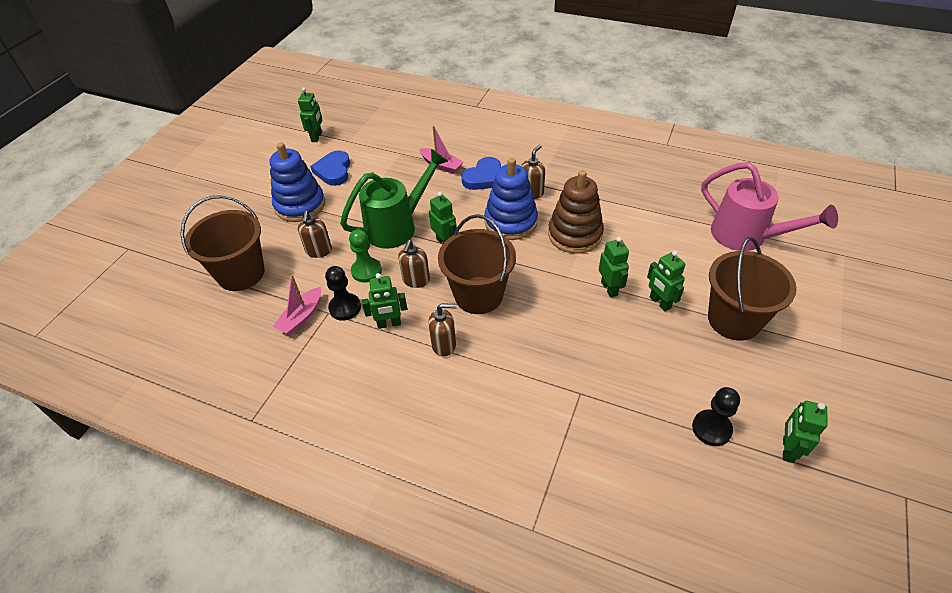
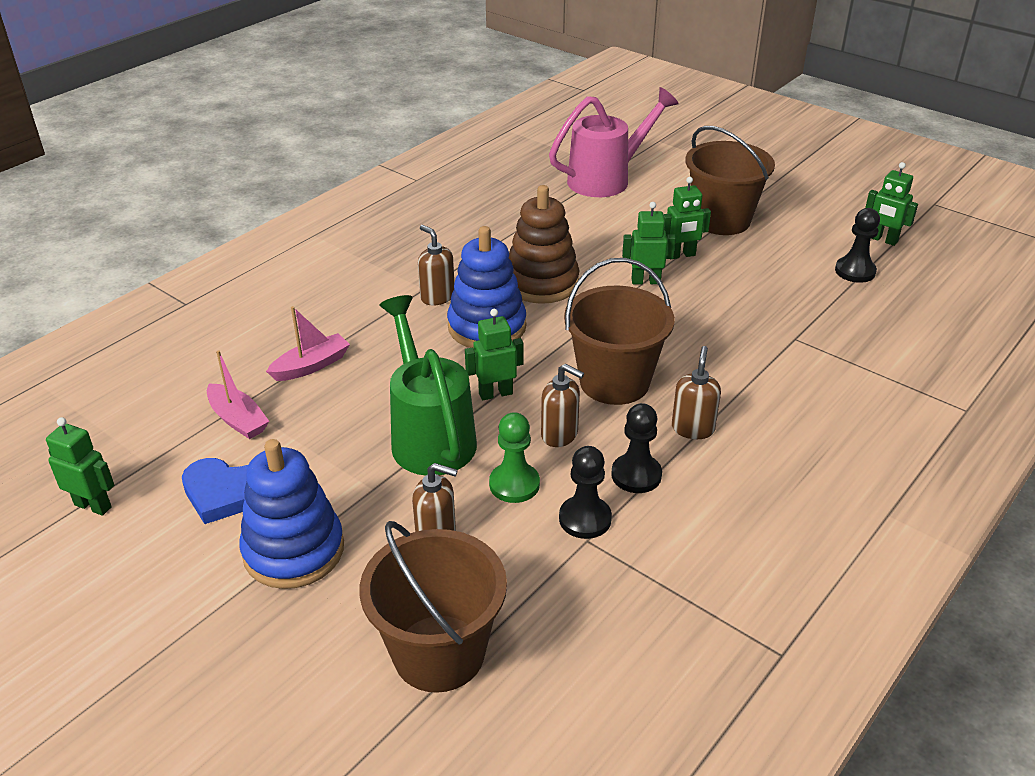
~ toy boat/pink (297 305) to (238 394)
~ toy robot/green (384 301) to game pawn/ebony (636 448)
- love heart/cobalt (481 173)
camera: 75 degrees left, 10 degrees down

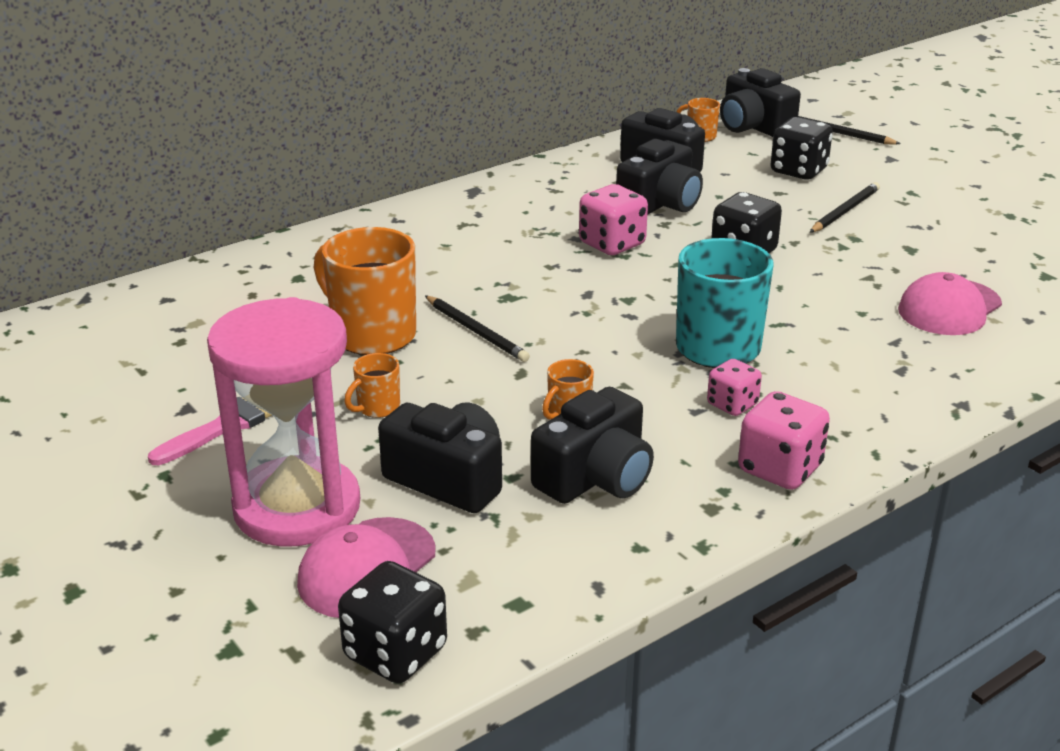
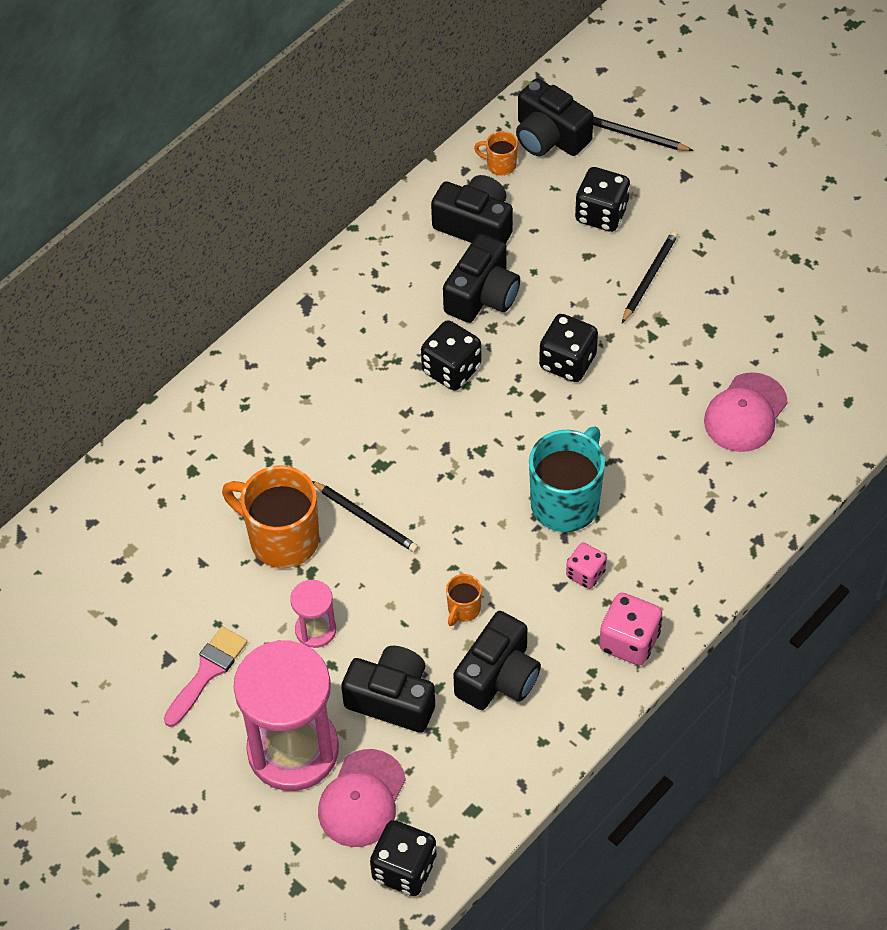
~ tea mug/orange-coloured (372 385) to hourglass/pink (313 614)
~ dice/pink (613 219) to dice/ebony (451 355)
camera: 10 degrees left, 25 degrees up

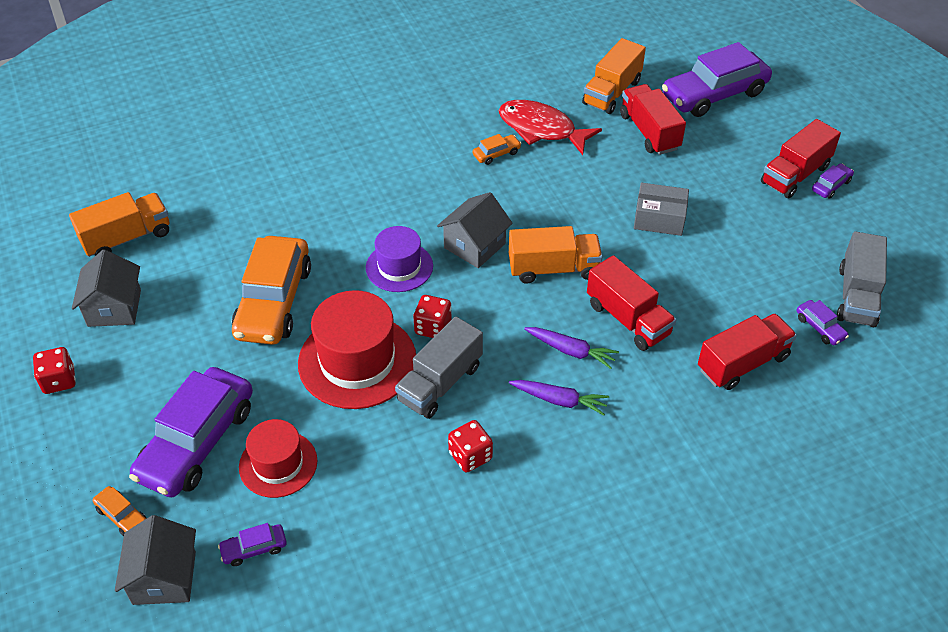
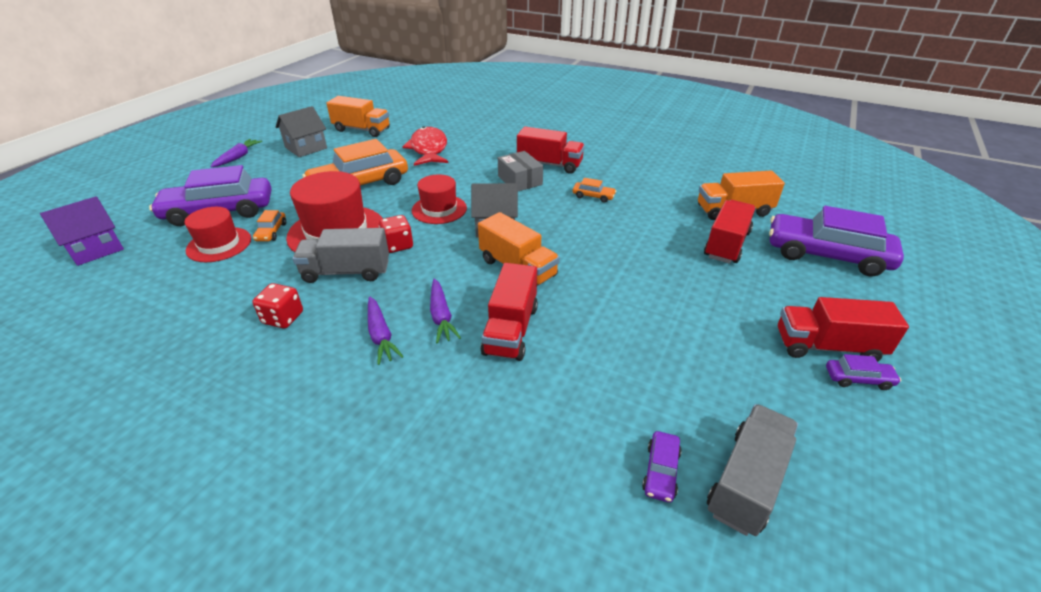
~ house/gray (155 560) to house/royal purple (82 231)
~ dice/crimson (54 370) to root vegetable/royal purple (236 153)
~ car/orange-coloured (119 511) to (269 226)
~ fish/crimson (550 127) to (425 146)
~ hat/royal purple (399 259) to hat/crimson (439 199)
~ box/gray (661 209) to (520 171)
~ lorry/crimson (747 351) to (551 150)
~ lorry/gray (862 279) = (752 470) 150 degrees clockwise
- car/royal purple (252 544)
camera: 50 degrees right, 10 degrees down

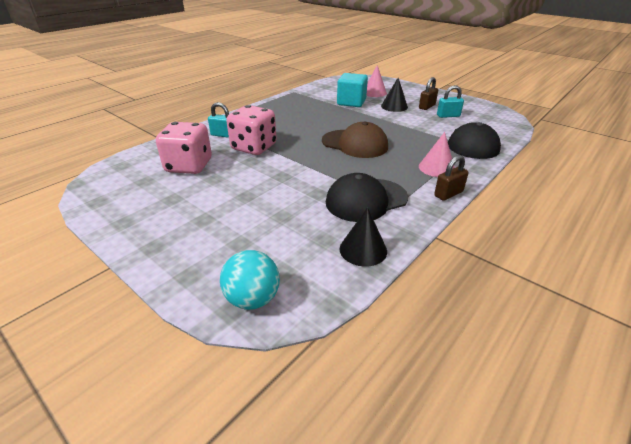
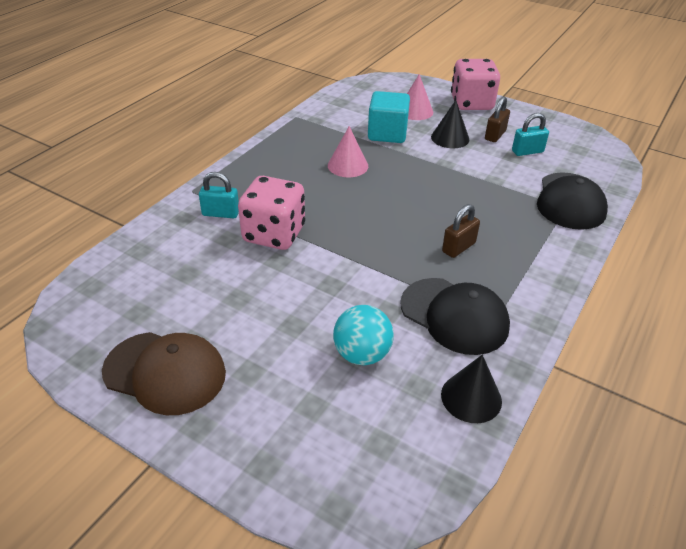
~ peaked cap/brown (355 140) to (164 373)
~ cone/pink (437 154) to (348 151)
~ play ball/aqua (250 280) to (363 335)
~ peaked cap/ebony (367 197) = (455 316) 105 degrees counterclockwise
~ padlock/brown (451 178) to (461 231)
~ dice/pink (184 148) to (475 84)
camera: 10 degrees left, 5 degrees up

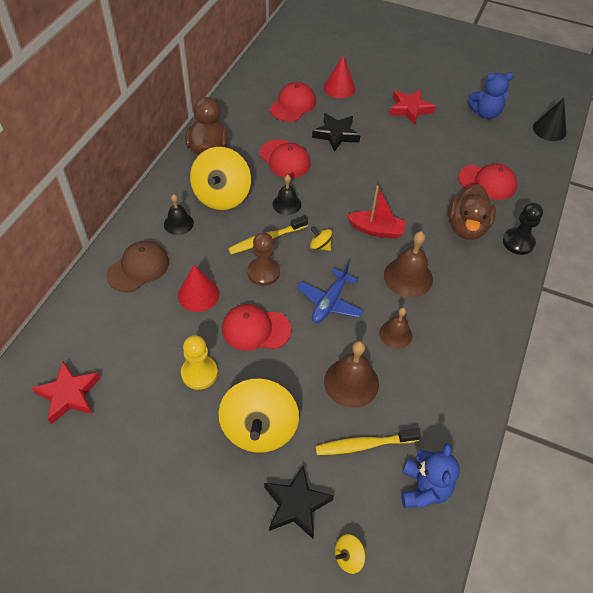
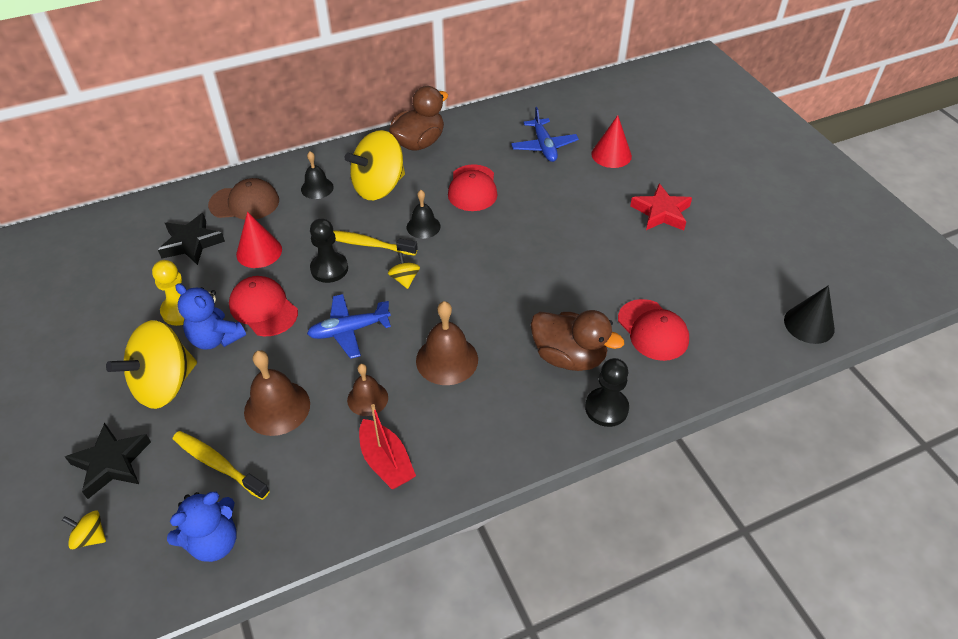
~ five-pointed star/ebony (336 132) to (191 239)
~ teddy/cobalt (491 96) to (210 316)
~ game pawn/brown (263 259) to game pawn/ebony (329 250)
~ toy boat/crimson (376 212) to (387 446)
~ peaked cap/crimson (293 102) to plane/cobalt (545 134)
~ toy duck/brown (472 212) = (577 340) 120 degrees counterclockwise
- five-pointed star/crimson (66 392)
camera: 45 degrees right, 5 degrees down

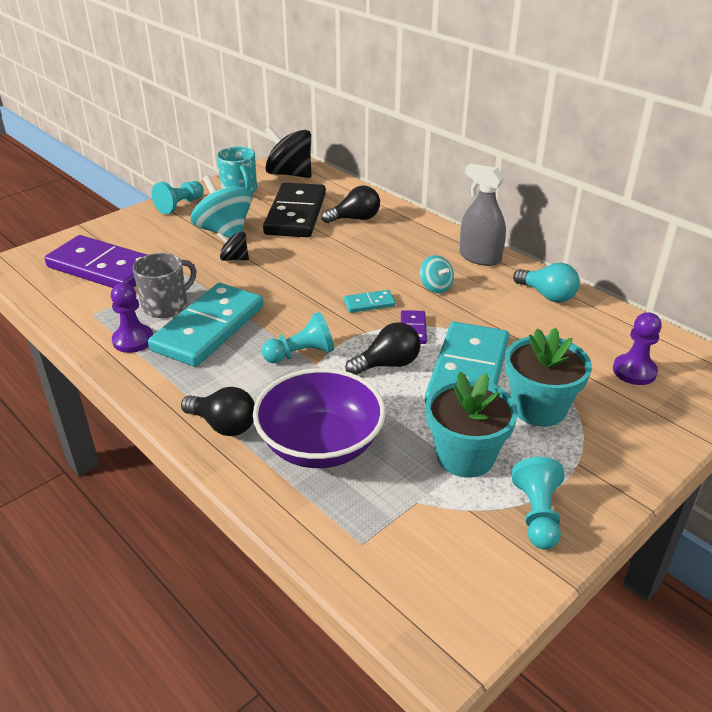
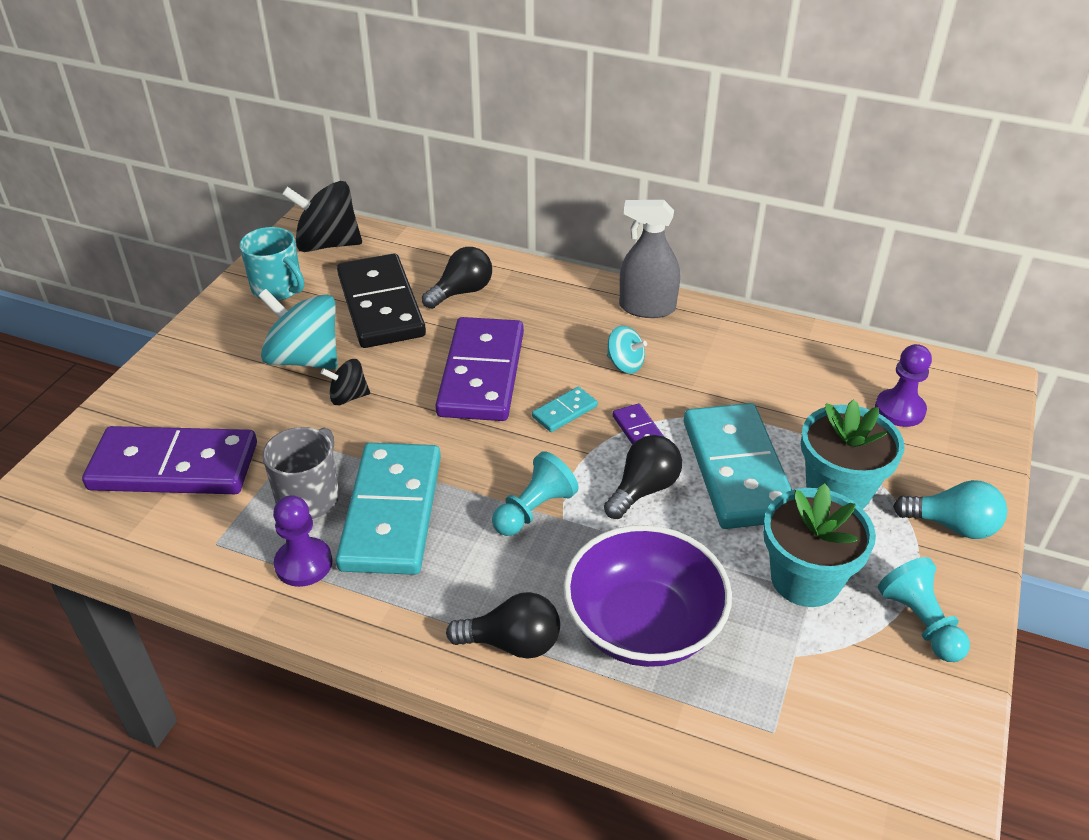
+ domino tile/royal purple (479 369)
~ light bulb/aqua (546 283) to (950 509)
- game pawn/aqua (178 197)
camera: 25 degrees left, 5 degrees up

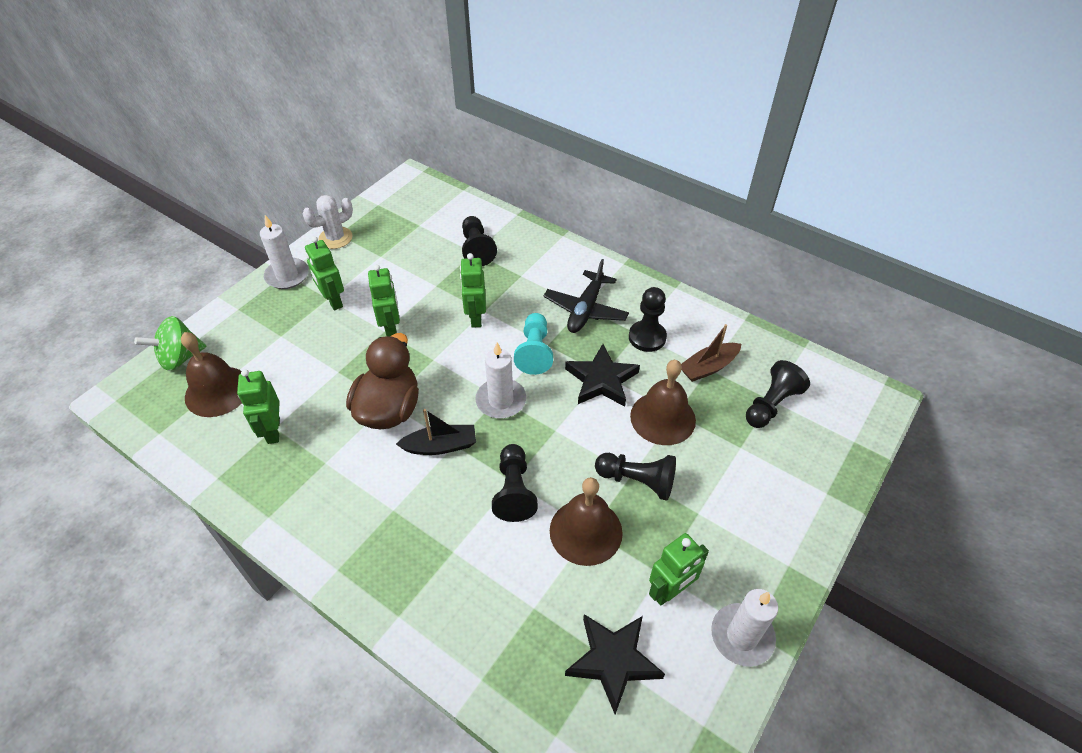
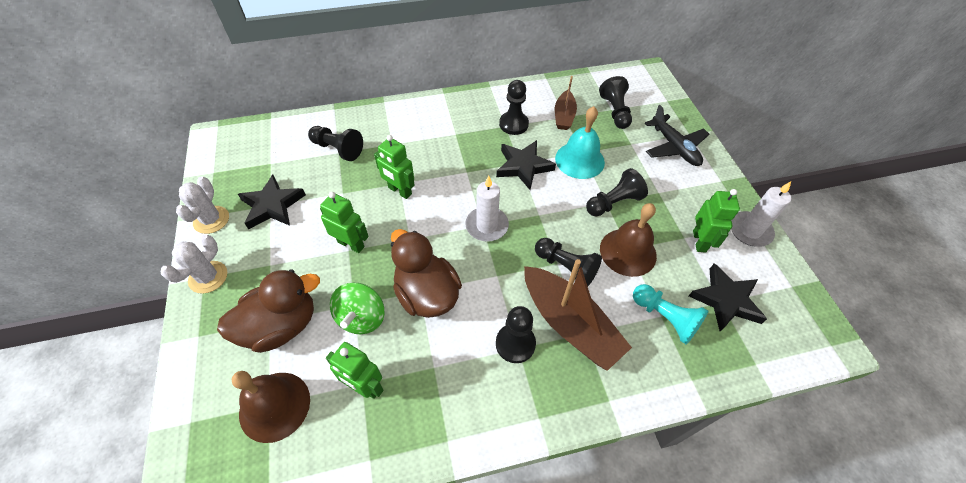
~ pillar candle/white (284 252) to cactus/white (194 264)
+ toy duck/brown (268 311)
+ five-pointed star/ebony (272 202)
~ whirligig/green (170 343) to (357 308)
+ game pawn/ebony (516 334)
+ toy boat/brown (578 315)
~ bell/brown (663 402) to bell/aqua (580 142)
~ game pawn/aqua (533 344) to (671 314)
~ plane/ebony (586 296) to (677 135)
- toy robot/green (324 273)
- toy boat/ebony (436 432)
camera: 50 degrees left, 5 degrees up

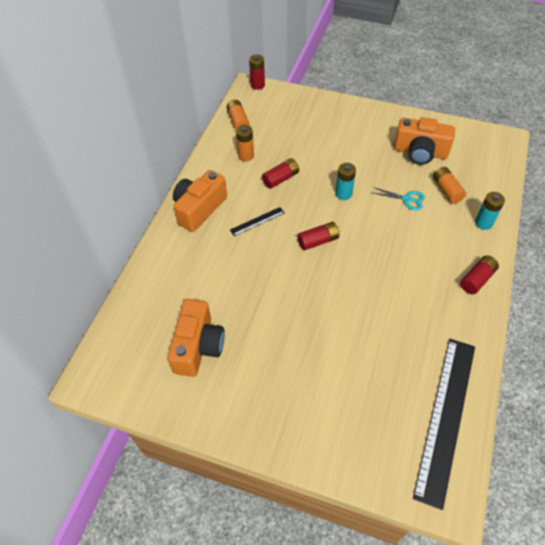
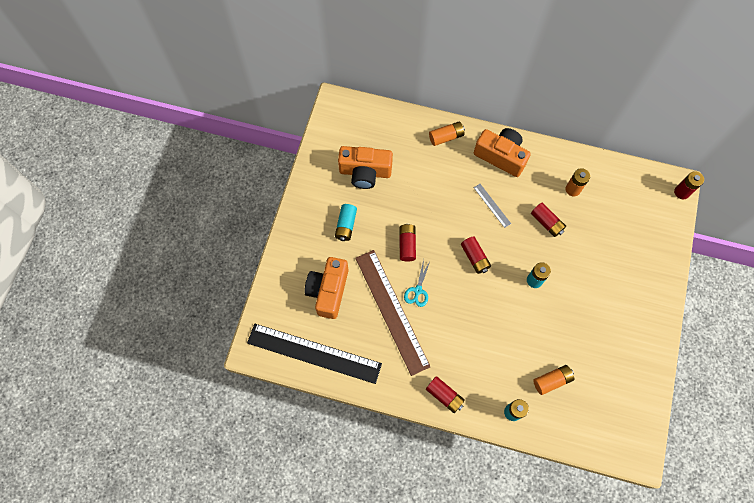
~ photo camera/orange-coloured (424 141) to (326 288)
+ battery/aqua (346 222)
+ straightedge/brown (393 313)
+ battery/crimson (407 242)
~ pair of scissors/aqua (398 198) to (417 283)
~ battery/orange-coloured (238 115) to (447 134)
~ straightedge/ebony (257 221) to straightedge/gray (492 206)
camera: 85 degrees right, 15 degrees up

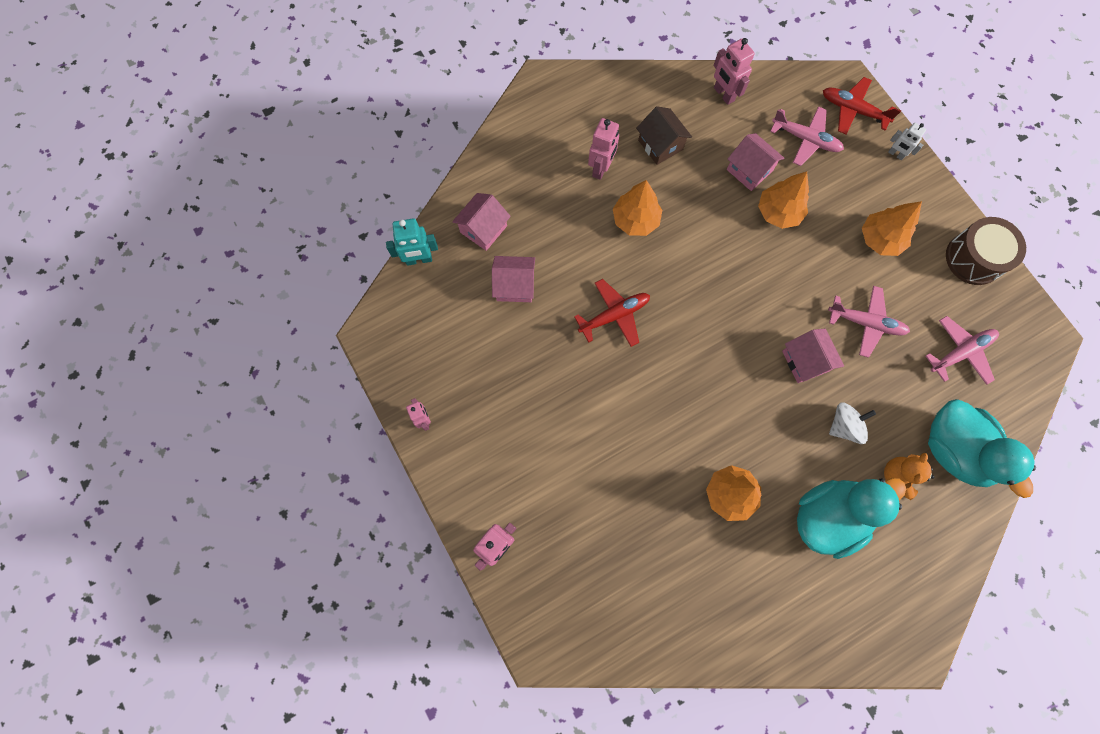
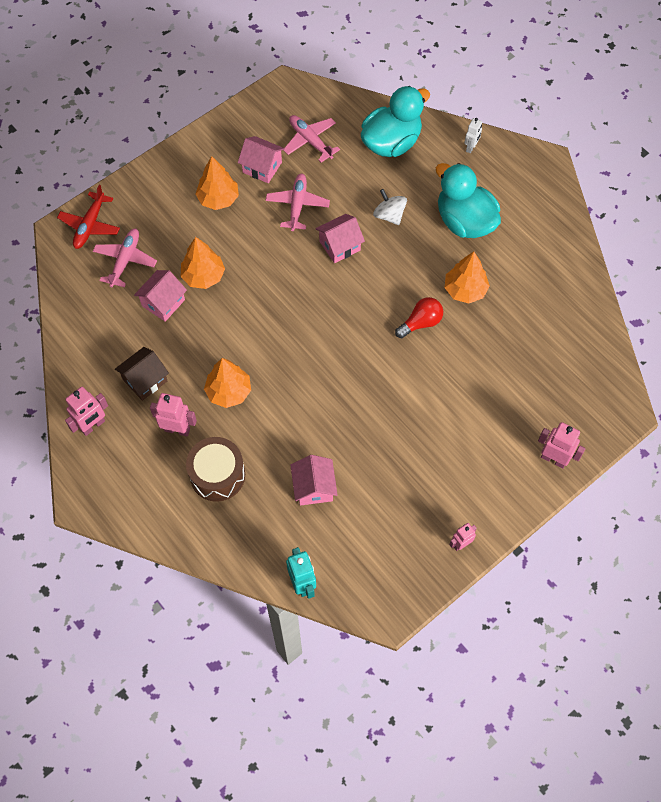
~ toy robot/pink (734 71) to (86 411)
~ snare drum/brown (986 251) to (215 469)
~ house/pink (481 222) to (261 159)
+ light bulb/crimson (419 317)
~ toy robot/white (907 141) to (473 135)
- plane/crimson (612 313)
- teddy/orange-coloured (909 476)
camera: 100 degrees left, 10 degrees down

